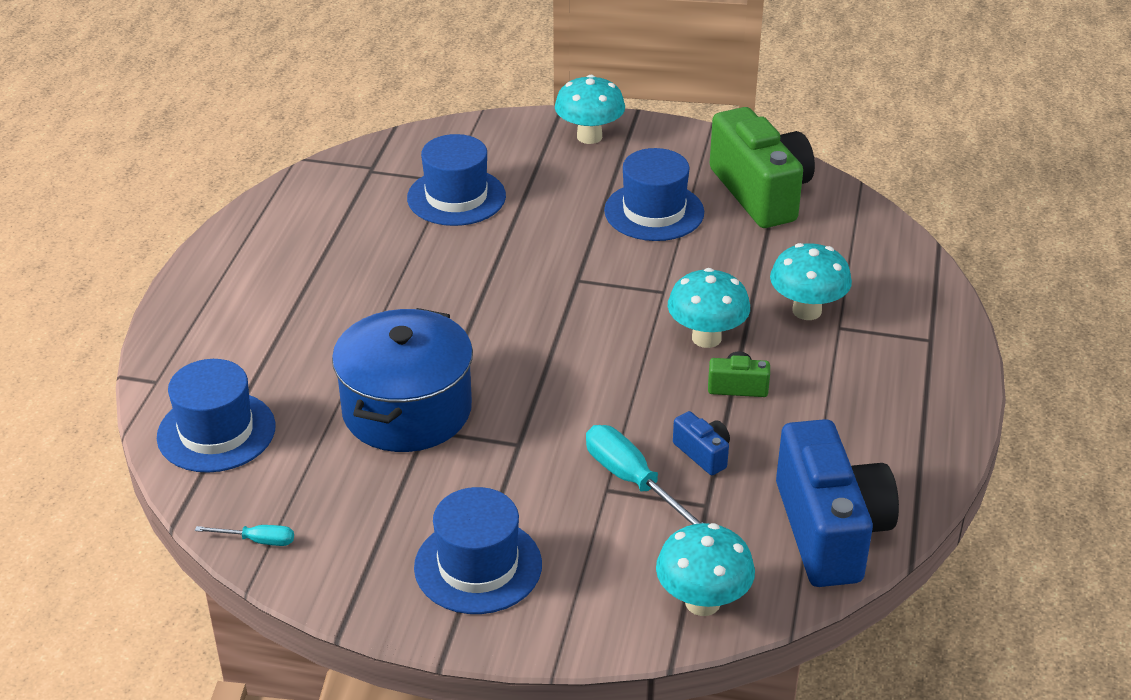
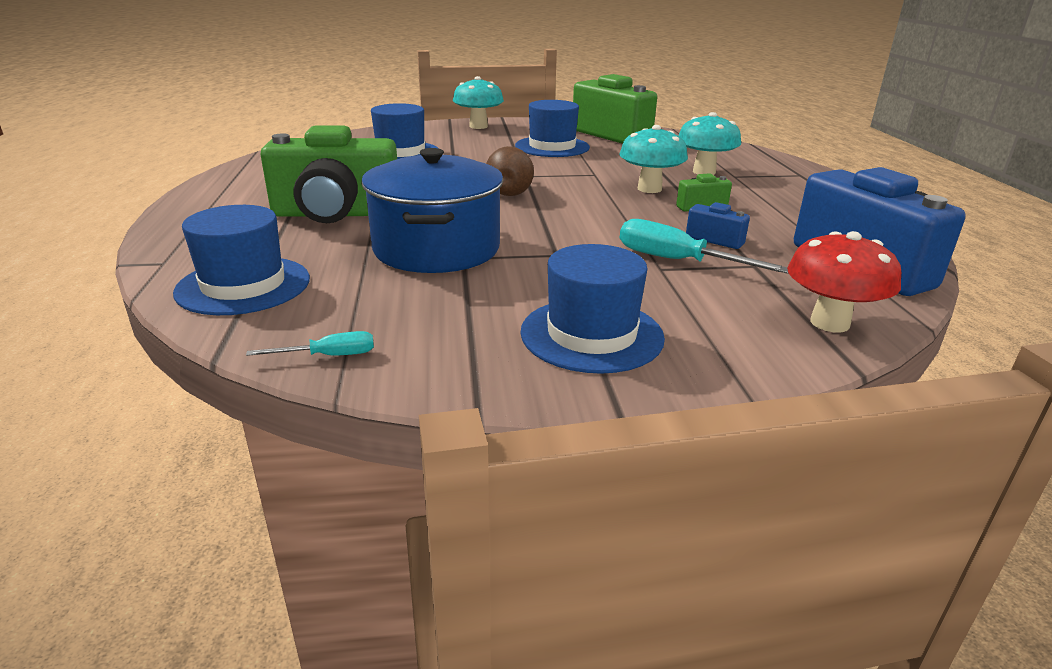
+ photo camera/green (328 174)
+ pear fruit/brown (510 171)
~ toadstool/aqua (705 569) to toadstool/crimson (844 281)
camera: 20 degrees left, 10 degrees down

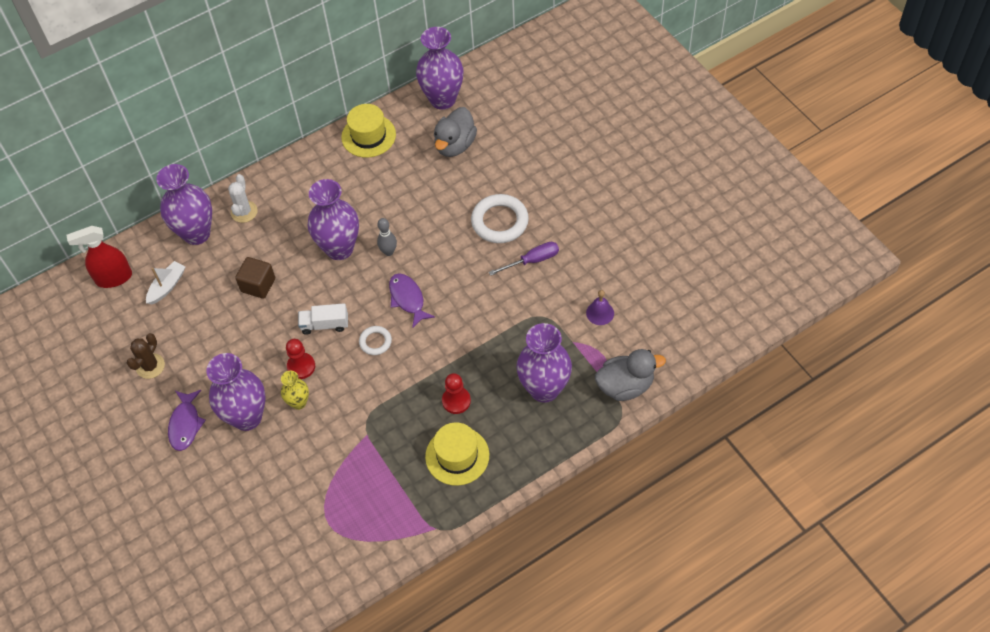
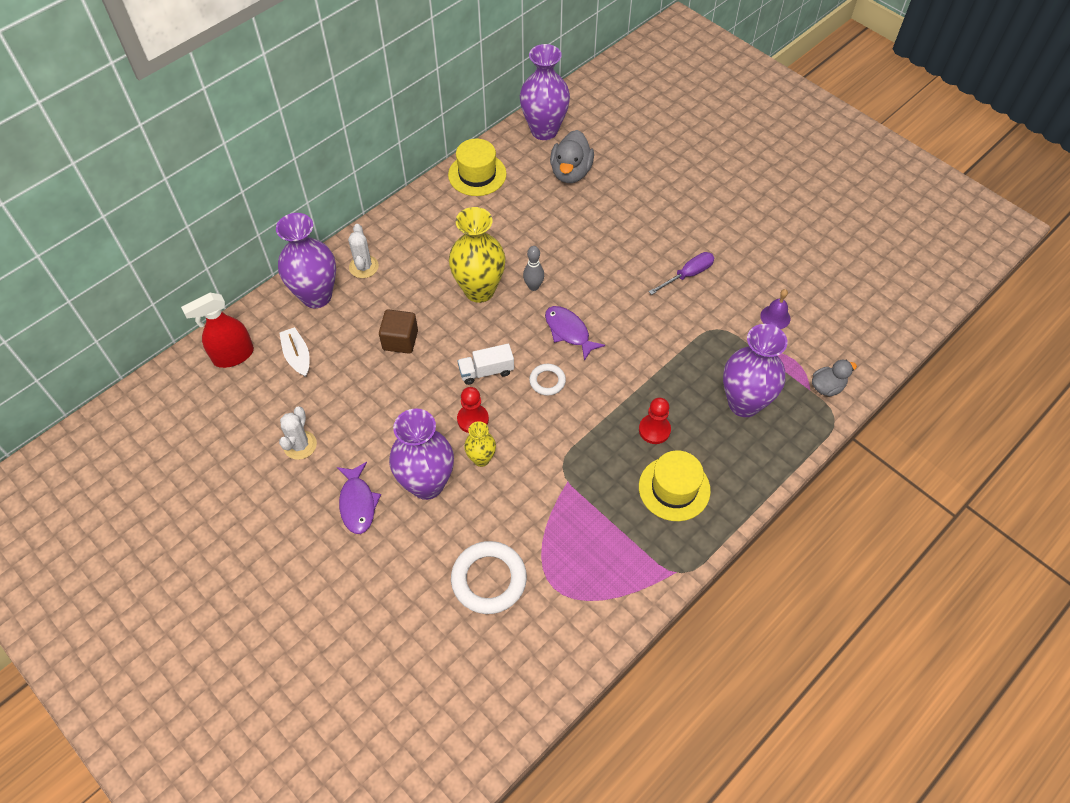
~ toy boat/white (165 282) = (294 352) 45 degrees counterclockwise
~ cactus/brown (146 356) to cactus/white (298 433)
~ tall vase/royal purple (333 219) to tall vase/golden (477 255)
~ hoop/white (500 218) to (489 577)
~ toy duck/gray (630 375) = (834 378) x0.62
camera: 15 degrees left, 0 degrees up

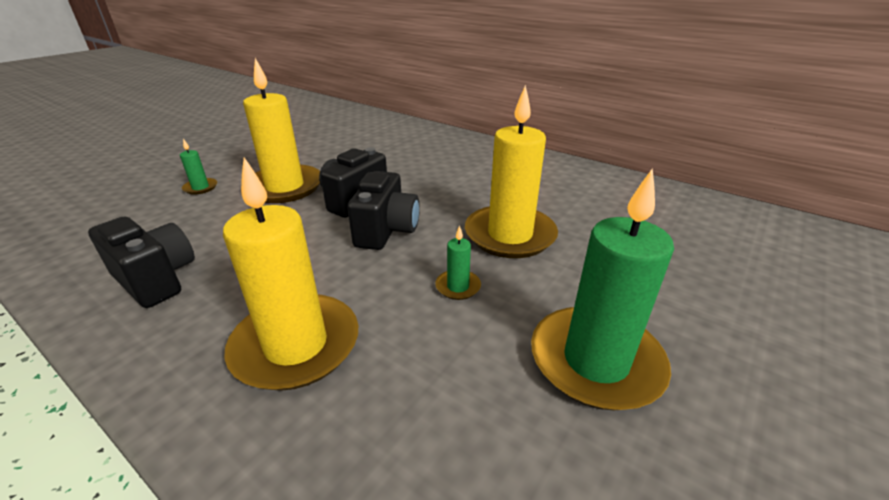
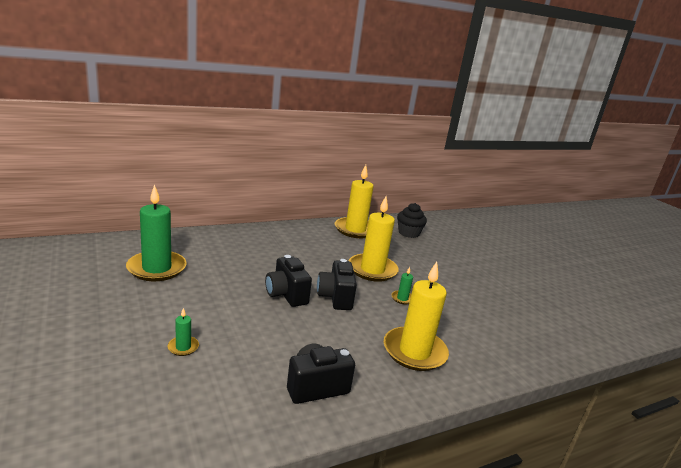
~ pillar candle/green (602 289) to (156 232)
~ photo camera/ebony (383 210) = (337 284) 135 degrees counterclockwise
~ pillar candle/golden (281 130) to (354 201)
+ fairy cake/ebony (412 220)
camera: 65 degrees left, 10 degrees down

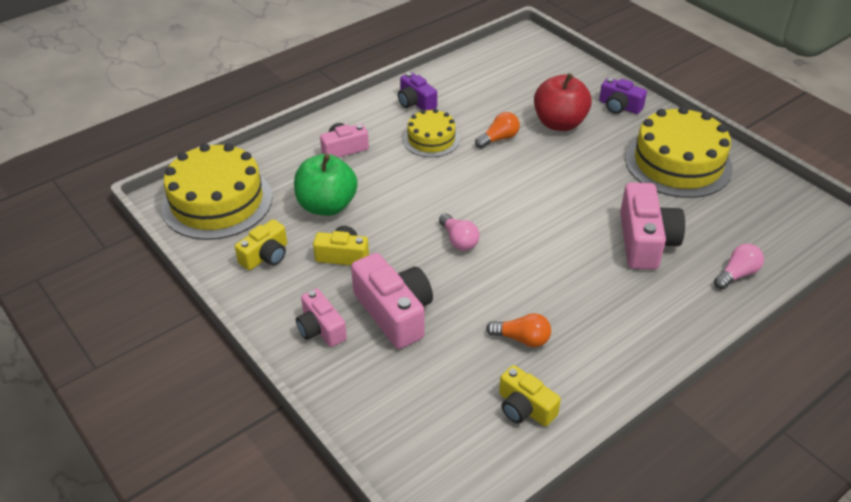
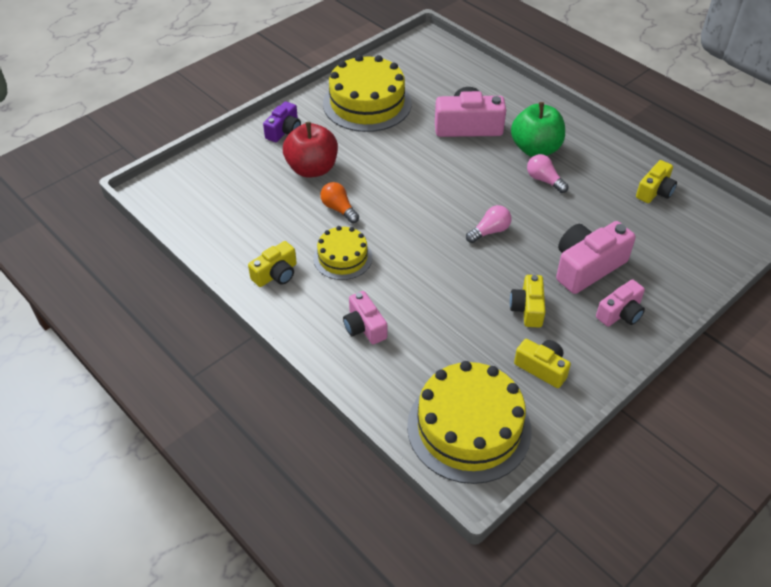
~ photo camera/royal purple (417 91) to photo camera/golden (272 264)
~ apple fruit/green (326 185) to (538 129)
~ light bulb/pink (739 266) to (547 173)
- light bulb/orange-coloured (518 330)
camera: 95 degrees left, 5 degrees up

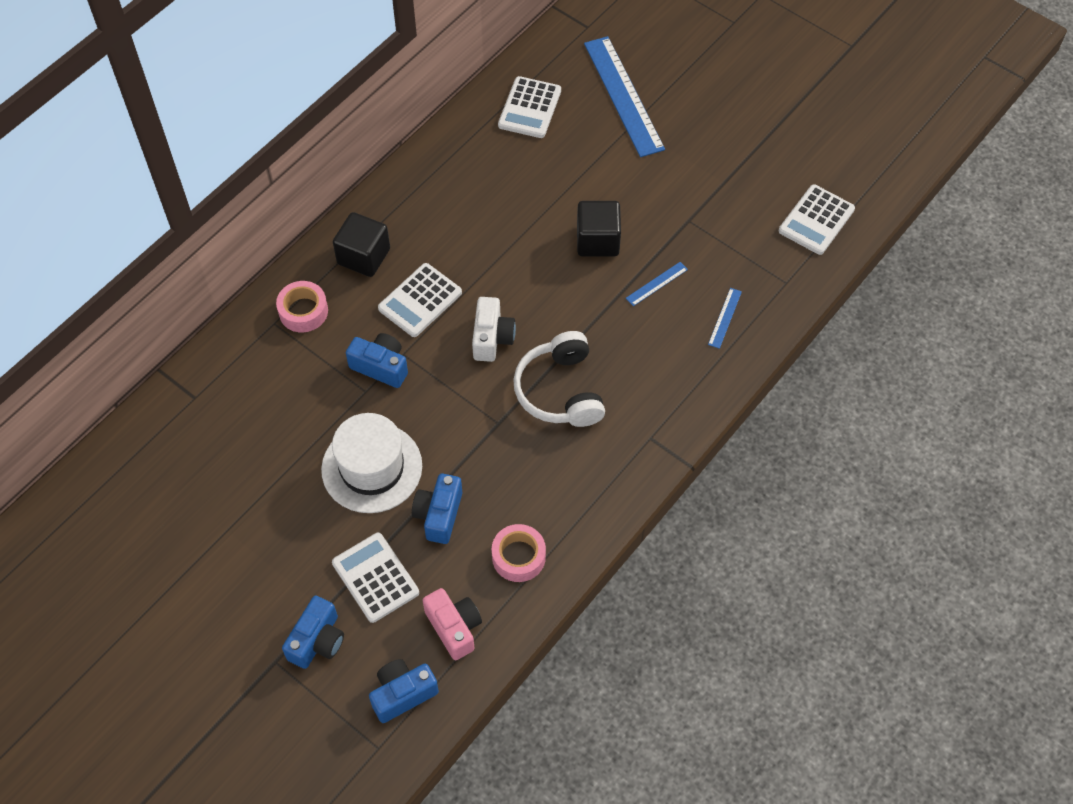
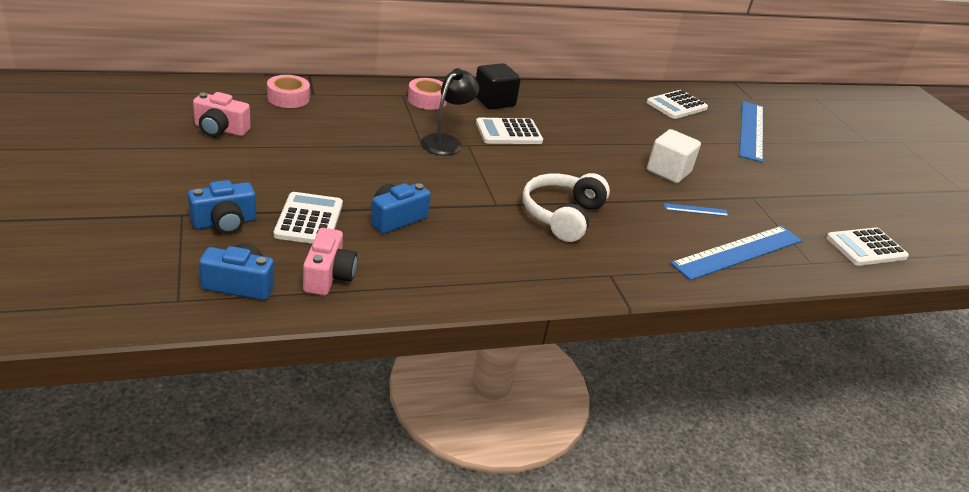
+ photo camera/pink (221 114)
~ sticky tape/pink (519 553) to (288 91)
~ photo camera/cobalt (377 360) to reading lamp/ebony (450 111)
~ cube/ebony (599 228) to cube/white (674 156)
~ straightedge/cobalt (725 318) = (736 253) x2.35
- hat/white (371 463)
- photo camera/white (494 329)
camera: 30 degrees right, 25 degrees down

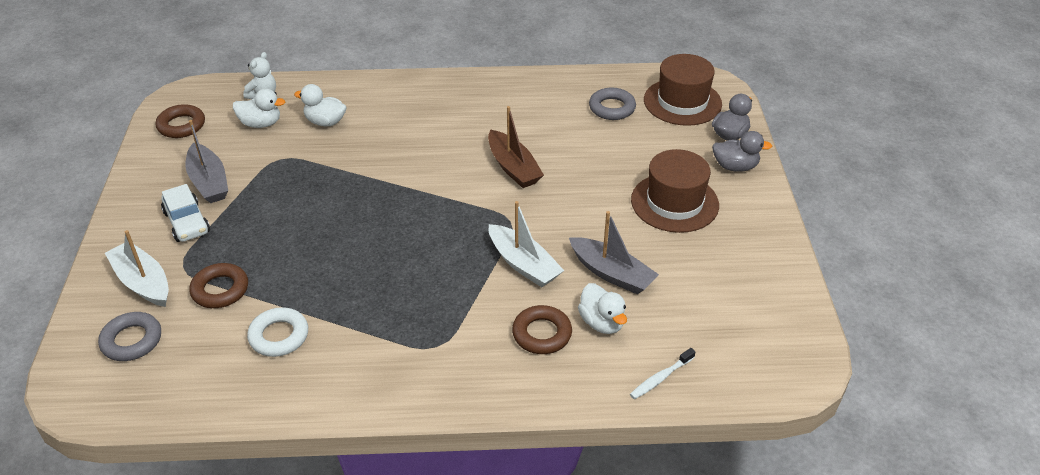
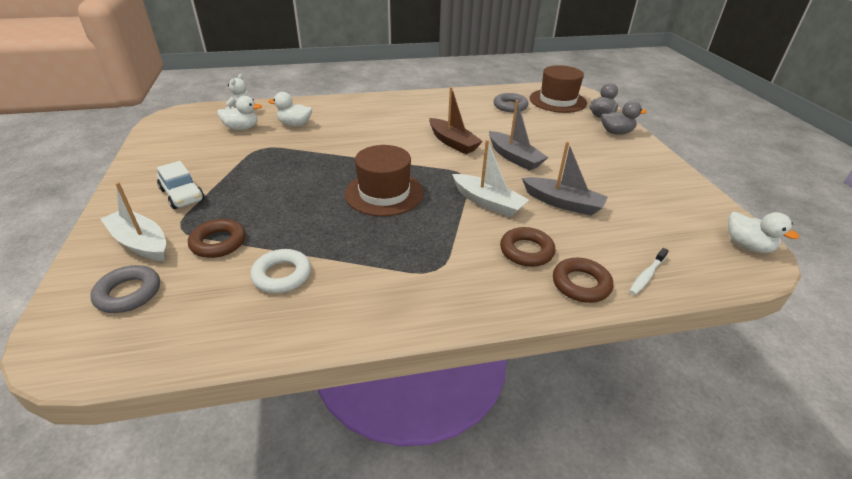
~ hat/brown (675 191) to (384 180)
~ toy boat/gray (207 161) to (518 135)
~ hoop/brown (180 121) to (583 280)
~ toy duck/white (602 308) to (763 232)
camera: 10 degrees left, 5 degrees down

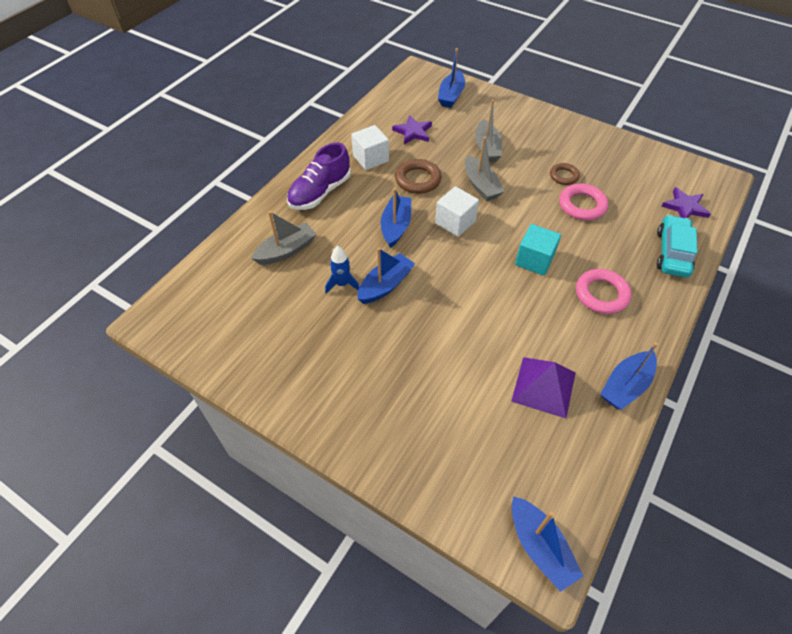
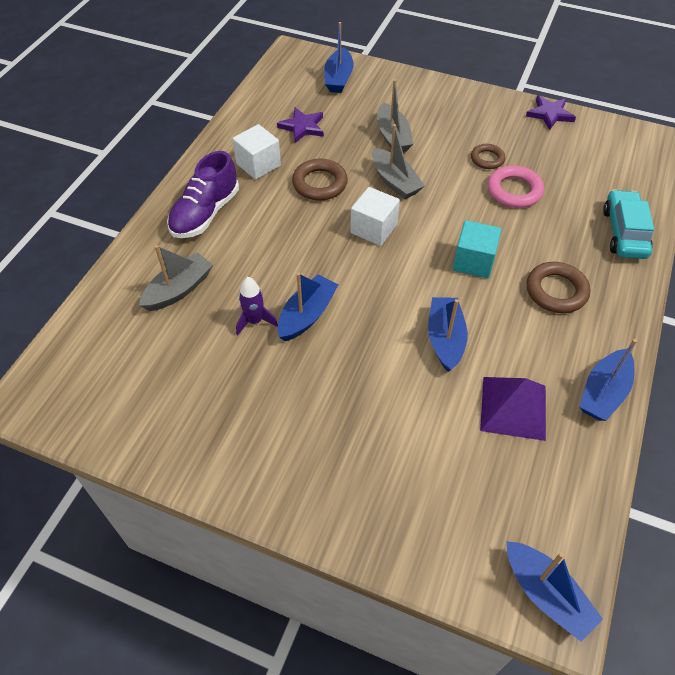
~ spaceship/cobalt (342 270) to spaceship/royal purple (257 306)
~ toy boat/cobalt (396 218) to (448 334)
~ five-pointed star/royal purple (686 202) to (551 112)
~ hoop/pink (603 291) to hoop/brown (558 287)
camera: 10 degrees left, 0 degrees up

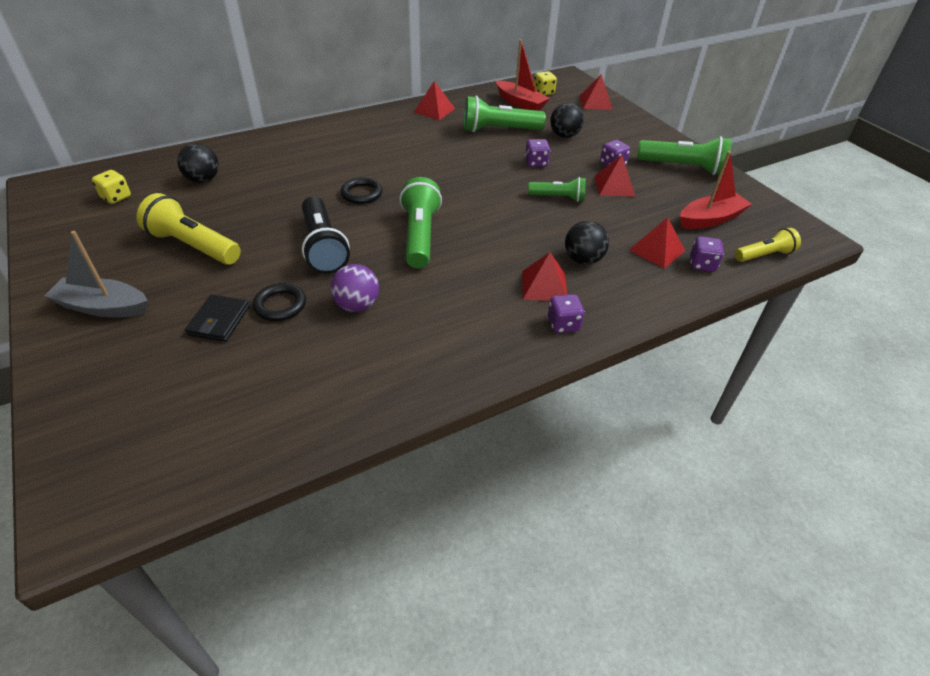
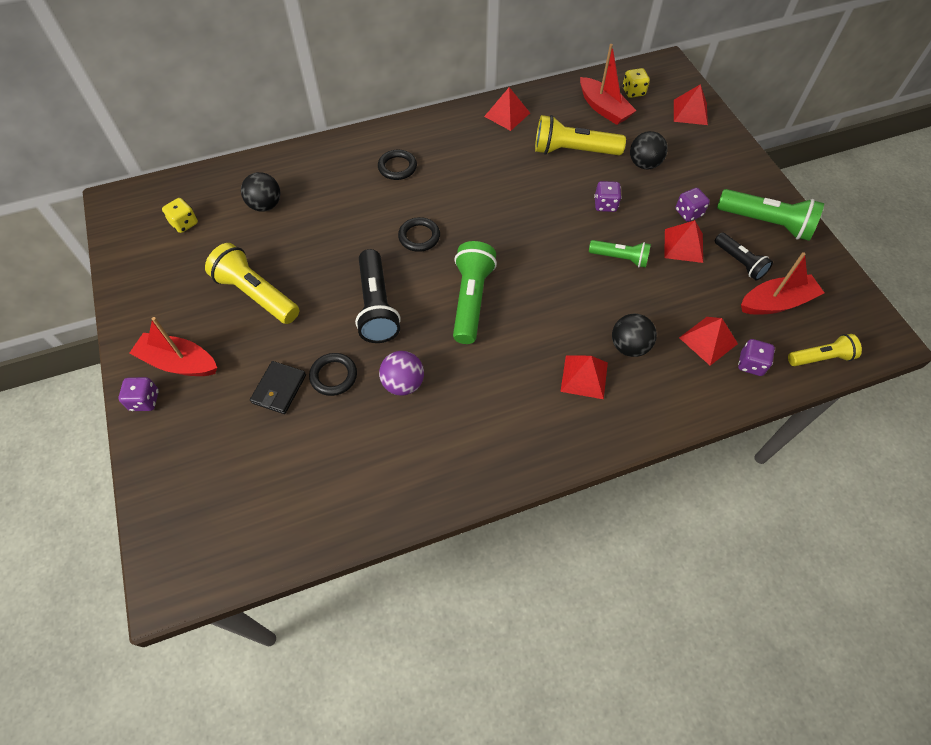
~ dice/royal purple (566 313) to (139 394)
~ toy boat/gray (96 274) to toy boat/crimson (173 346)
+ hoop/ebony (397 165)
~ torch/green (505 114) to torch/golden (580 135)
+ torch/ebony (744 256)
camera: 10 degrees right, 15 degrees up

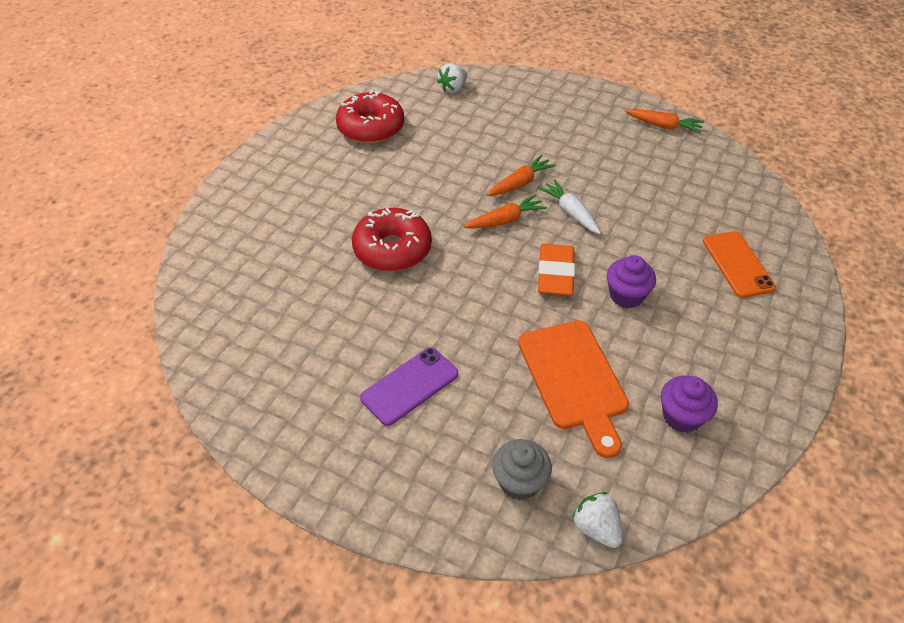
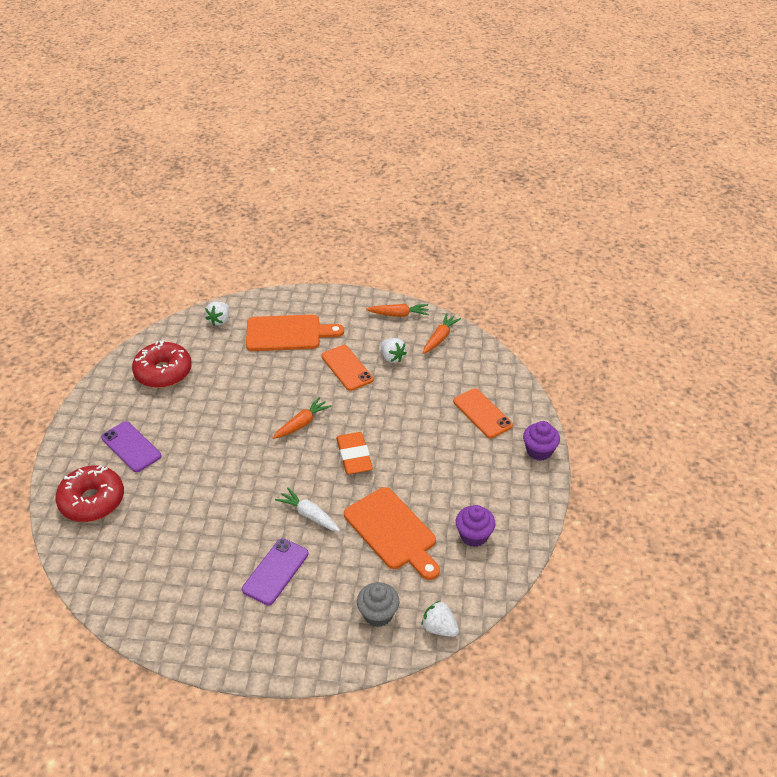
~ glazed donut/crimson (392 240) to (89 493)
+ smartphone/royal purple (131 446)
+ bread board/orange-coloured (295 333)
~ root vegetable/white (569 206) to (307 509)
+ smartphone/orange-coloured (347 368)
+ toy strawberry/white (394 350)
~ root vegetable/orange-coloured (521 175) to (442 333)
~ fairy cake/royal purple (631 281) to (541 441)
camera: 20 degrees left, 5 degrees down

